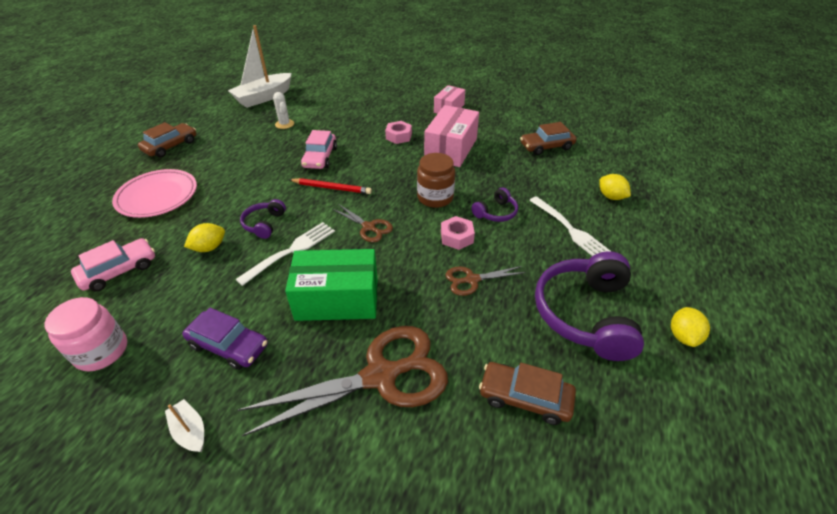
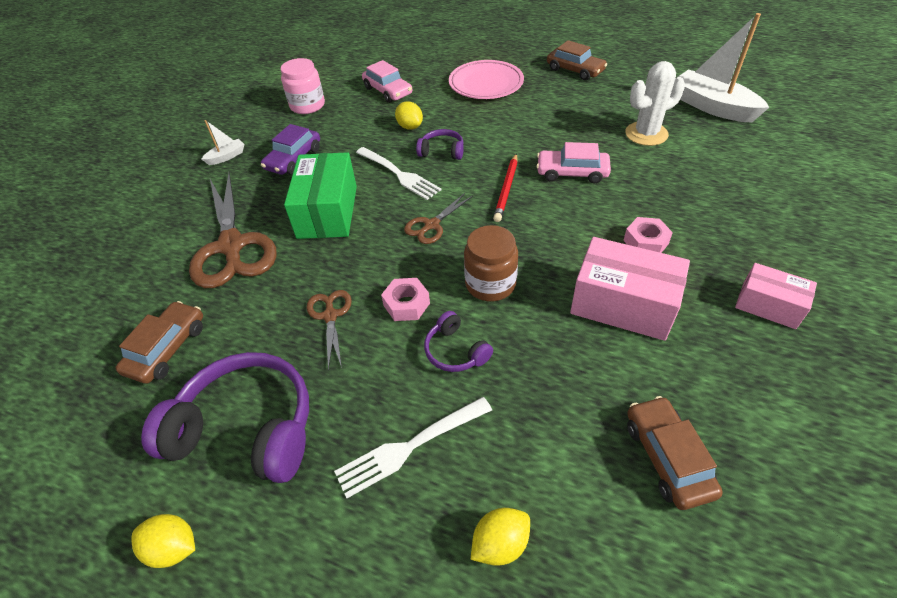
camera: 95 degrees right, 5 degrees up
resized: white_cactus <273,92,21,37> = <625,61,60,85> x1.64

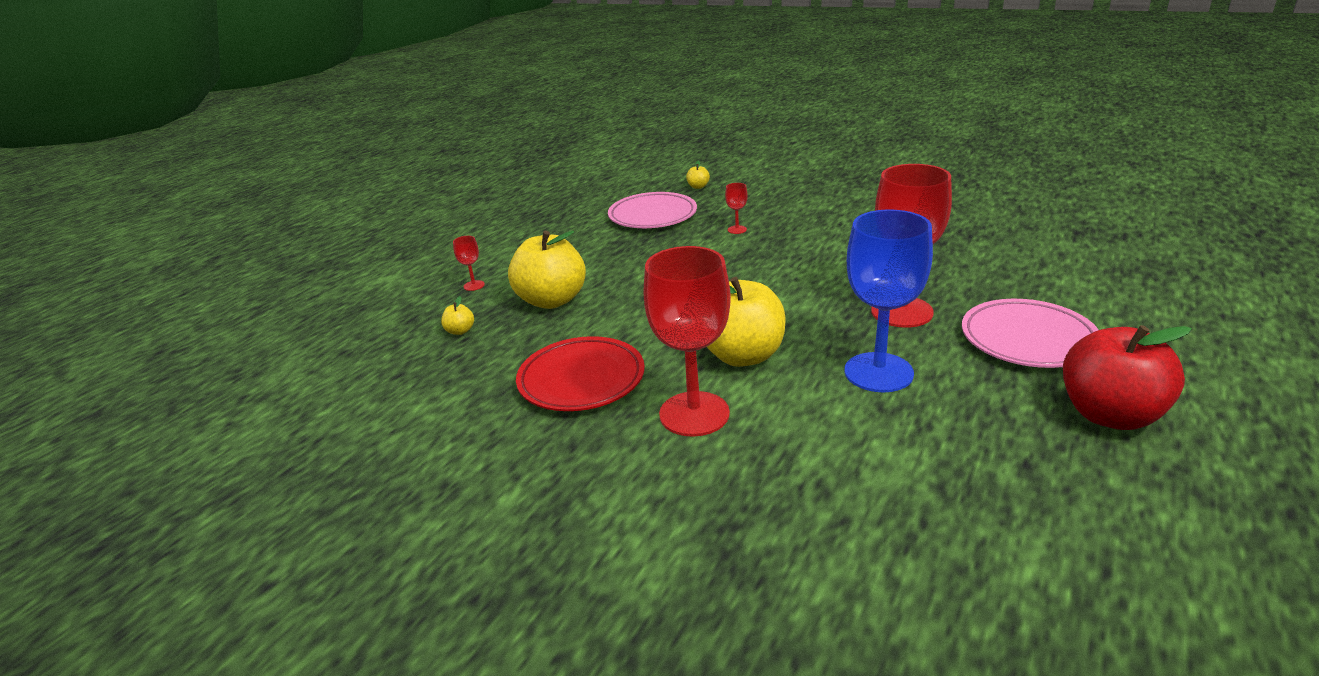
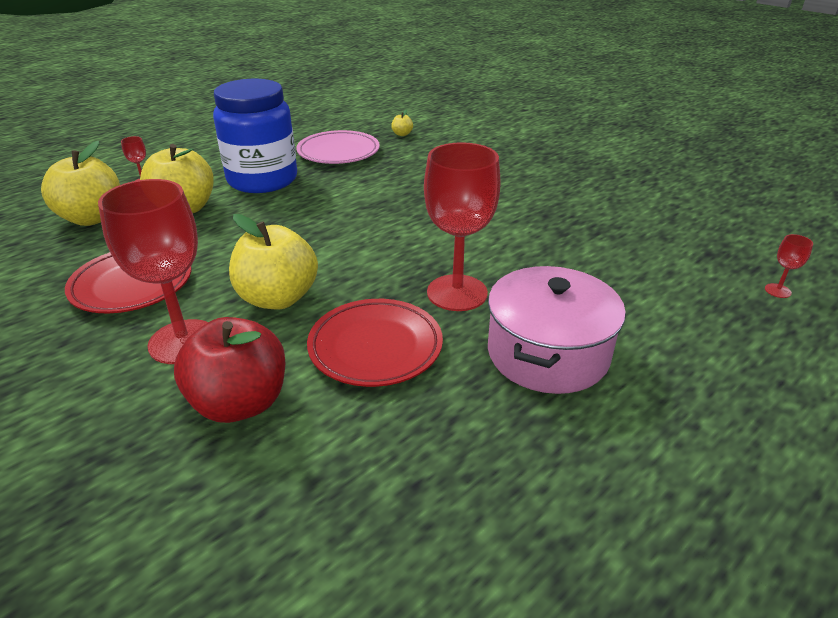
camera: 15 degrees right, 5 degrees up
added: royal_blue_preserve_jar <213,79,84,114>
moved: red_wine_glass <725,183,23,51> to <765,234,48,64>; red_apple_fruit <1063,325,129,105> to <174,317,111,106>
replaced: royal_blue_wine_glass <845,210,88,183> to red_flat_dish <307,299,136,88>; rose-pink_flat_dish <962,299,137,69> to rose-pink_pot <488,266,138,128>
resized: bright_yellow_apple_fruit <441,296,33,39> = <41,141,79,85> x2.48

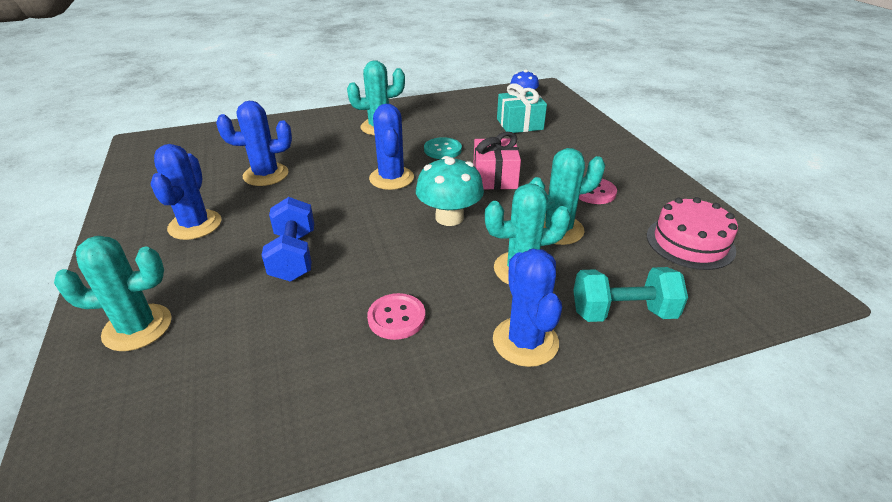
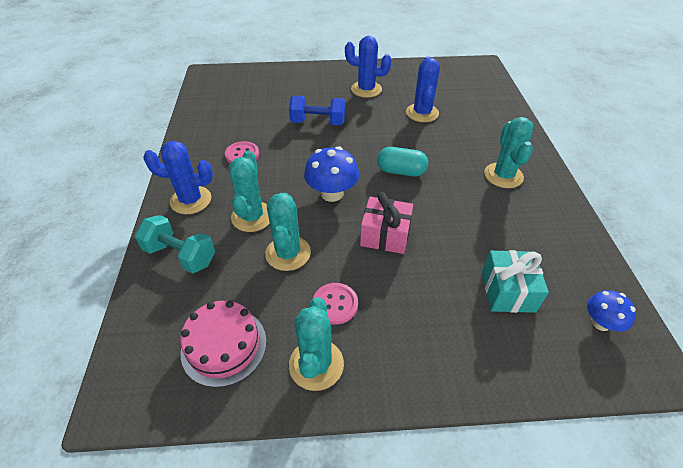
camera: 105 degrees right, 10 degrees up
removed: teal_sewing_button <424,137,38,22>
moved: teal_cactus <54,236,117,115> to <289,297,55,94>
replaced: royal_blue_cactus <369,104,45,86> to teal_pill <377,147,51,30>
recoloured: teal_toadstool <416,156,68,70> to royal_blue_toadstool <304,146,55,56>
turned: teal_hand_weight <573,267,115,55> = <135,215,80,59> 75 degrees counterclockwise

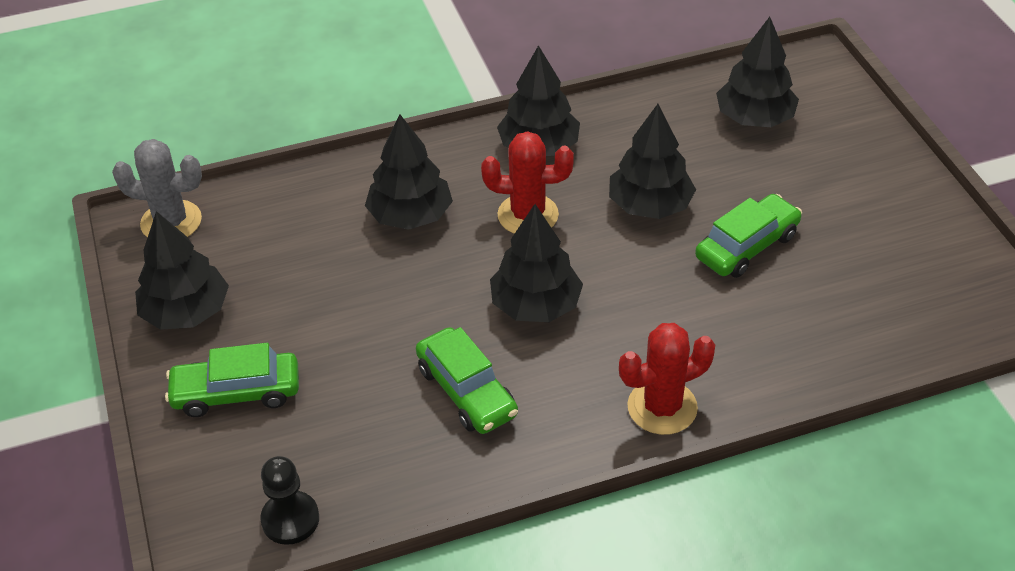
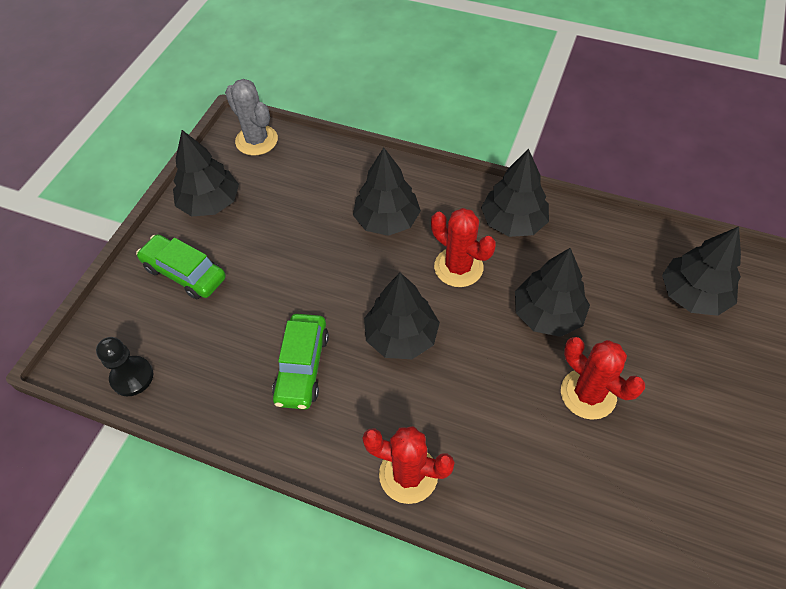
camera: 40 degrees right, 10 degrees up
replaced: emerald_car <695,194,107,84> to red_cactus <561,337,84,83>

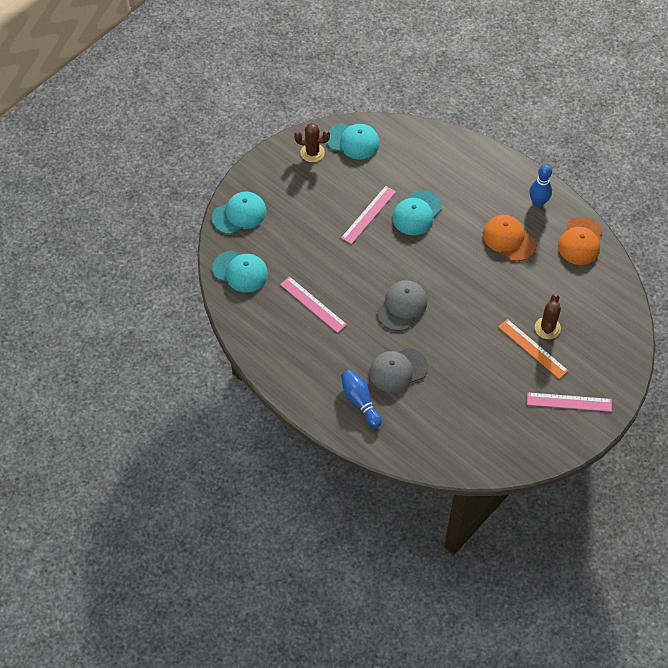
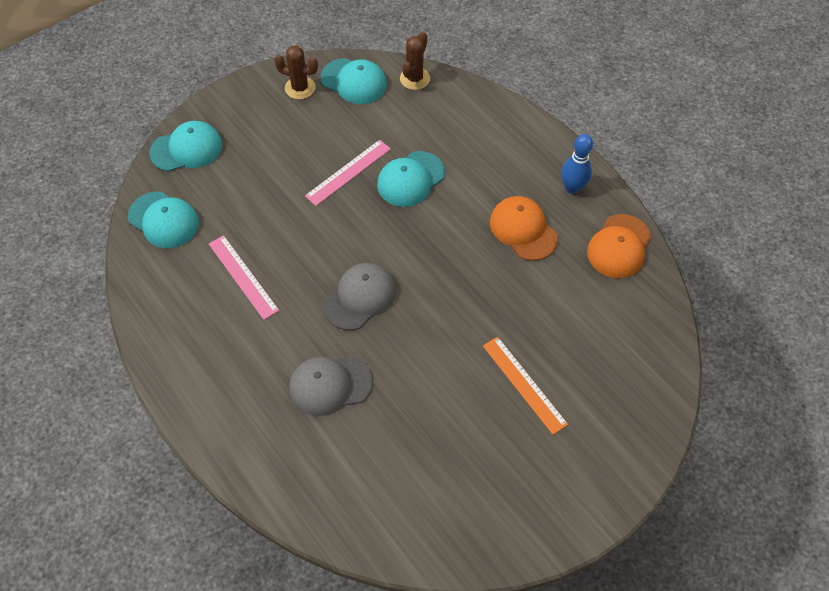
camera: 10 degrees right, 0 degrees up
removed: royal_blue_bowling_pin <341,369,41,59>; rose-pink_straightedge <527,392,85,20>
moved: dark_brown_cactus <535,294,26,45> to <400,32,30,58>

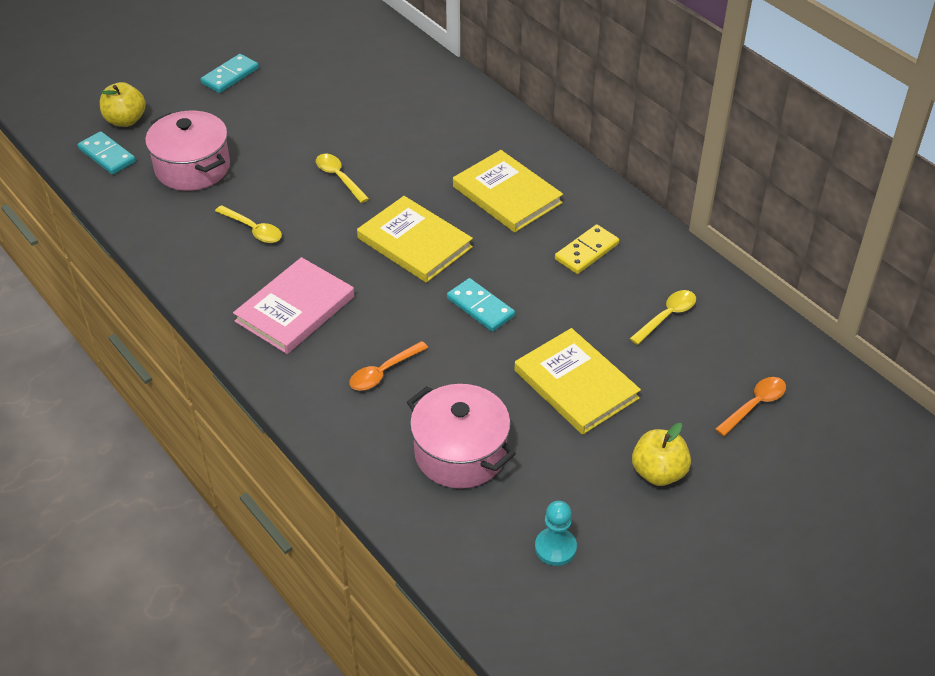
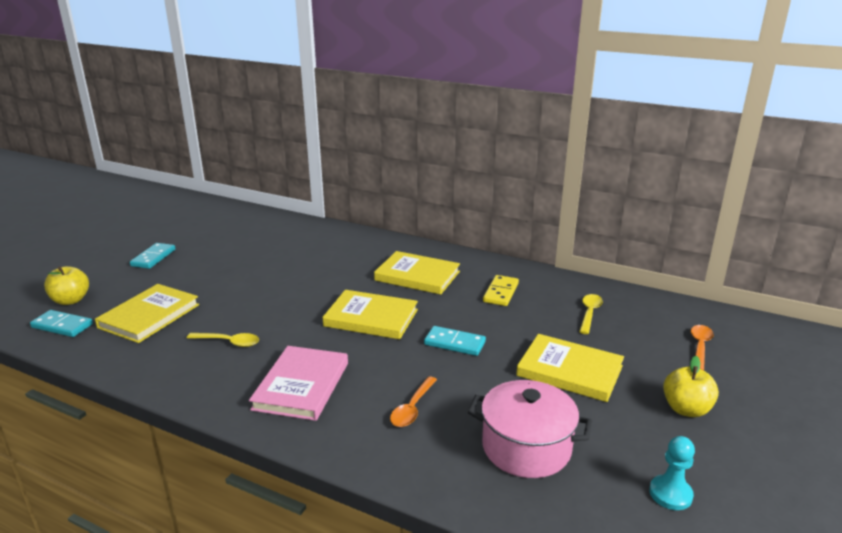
camera: 25 degrees left, 20 degrees down
removed: bright_yellow_tablespoon <316,154,53,49>
replaced: rose-pink_pot <145,111,85,80> to bright_yellow_book <95,284,104,59>

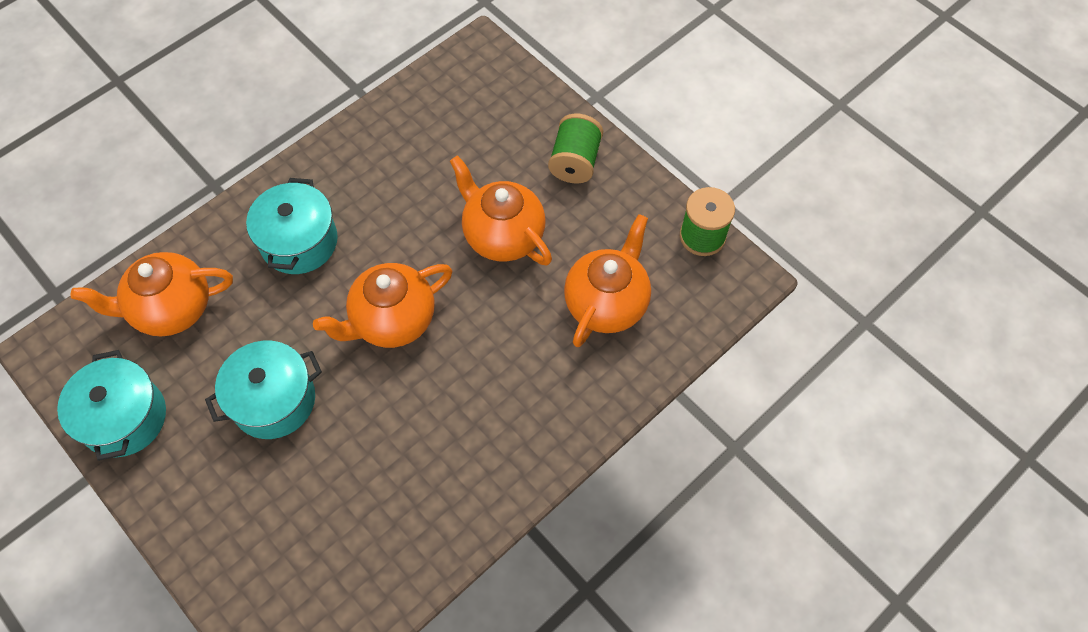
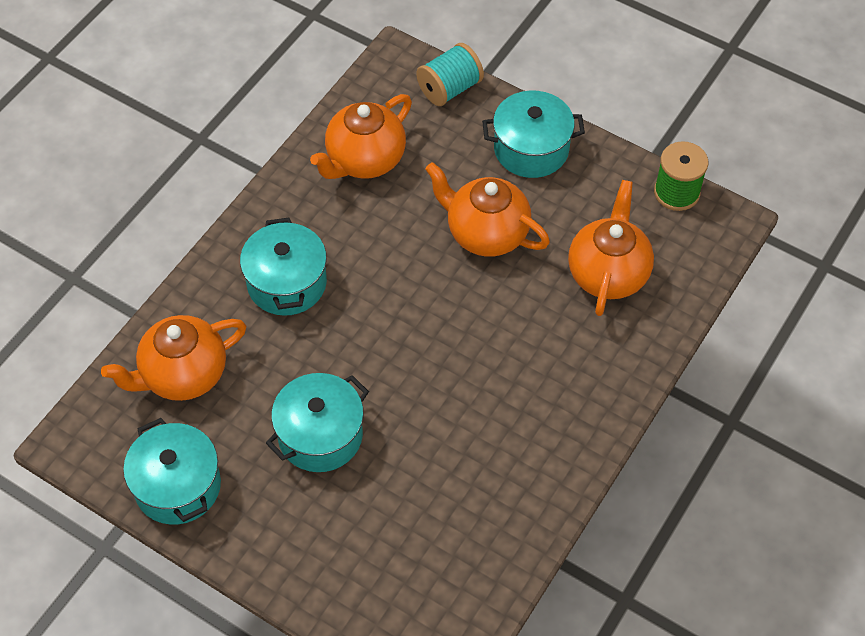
camera: 15 degrees left, 5 degrees down
added: teal_spool <416,43,68,63>
moved: orange_china_teapot <313,263,139,85> to <310,94,102,85>
replaced: emerald_spool <548,114,55,69> to teal_pot <482,91,103,87>

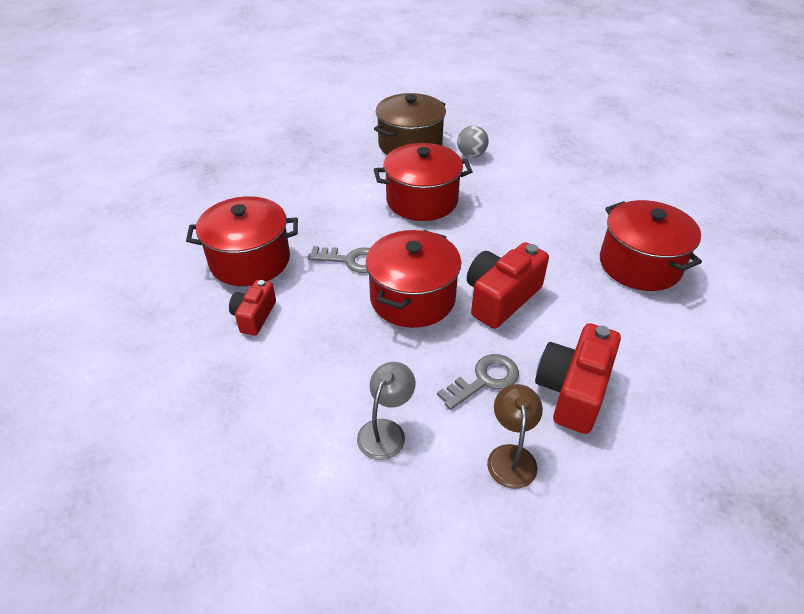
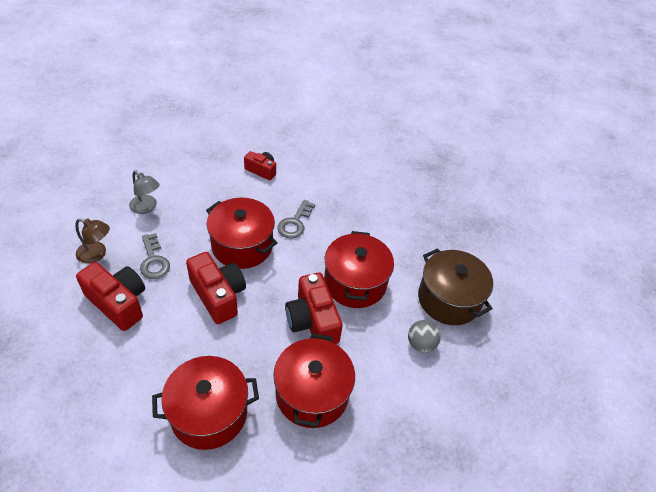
camera: 100 degrees right, 5 degrees up
added: red_compact_camera <285,273,58,71>
moved: red_pot <186,196,112,90> to <273,333,82,95>

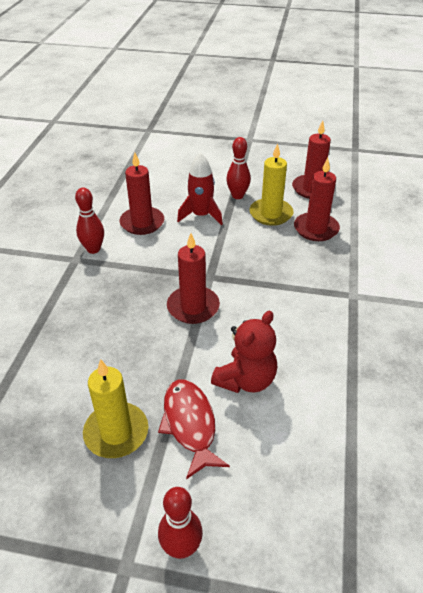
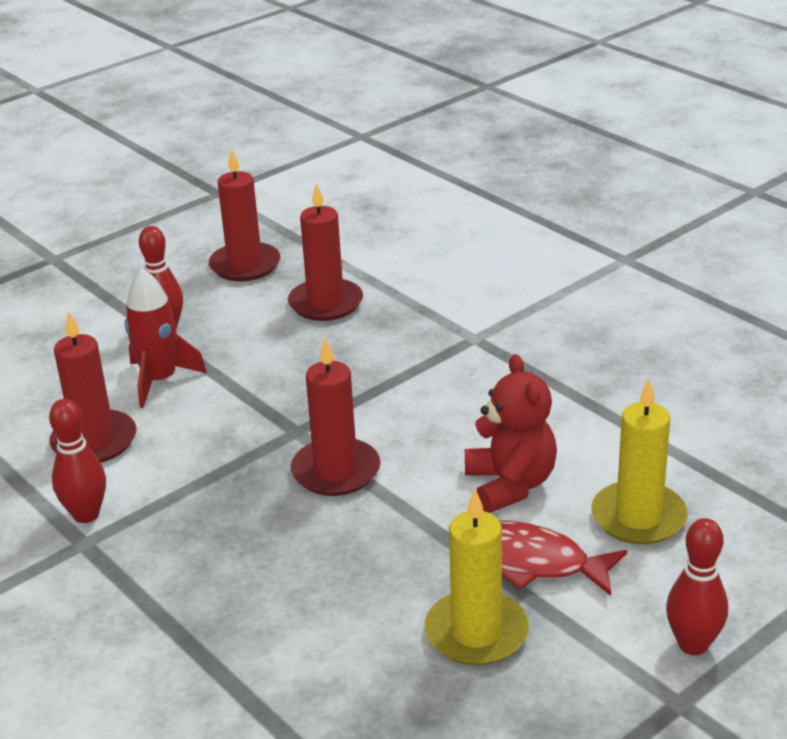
camera: 50 degrees left, 10 degrees down
moved: bright_yellow_pillar_candle <249,143,44,83> to <592,379,96,166>

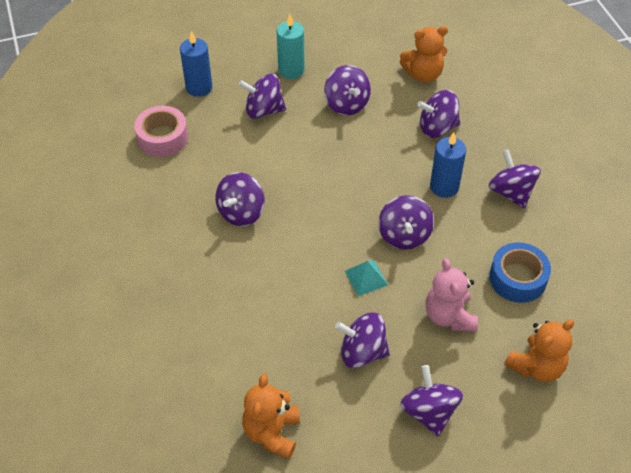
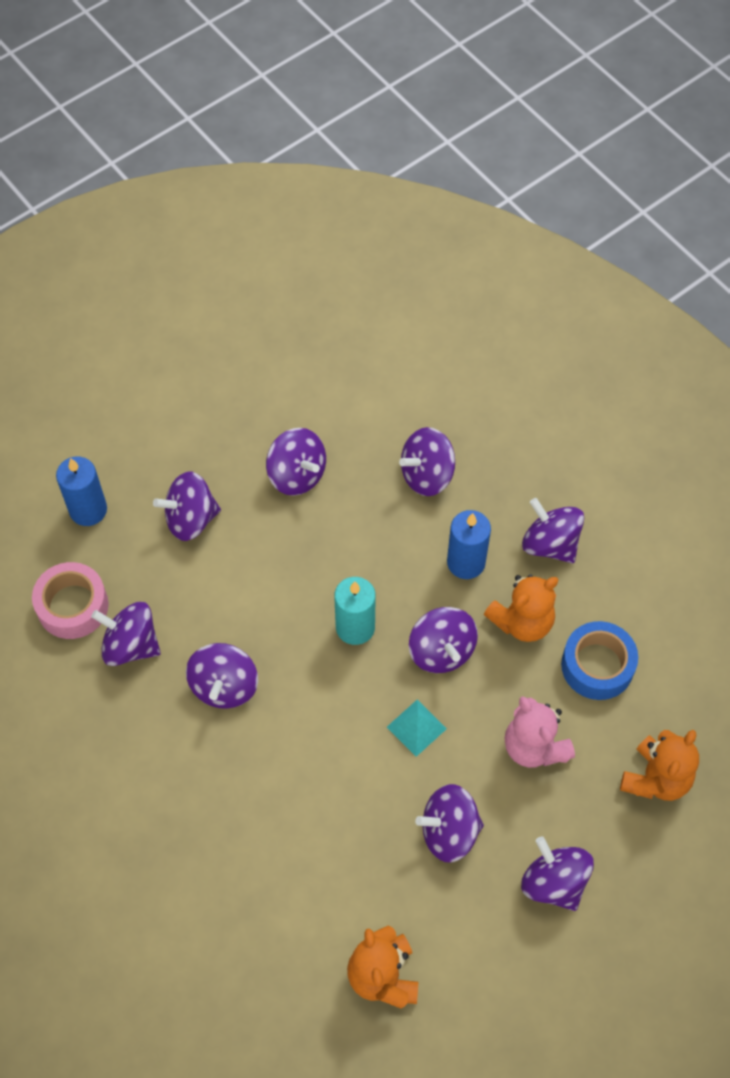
camera: 20 degrees left, 10 degrees up
added: purple_whirligig <91,602,70,64>
moved: teal_pillar_candle <277,14,28,65> to <334,577,42,68>; orange_stuffed_bear <400,26,48,57> to <484,574,75,68>

